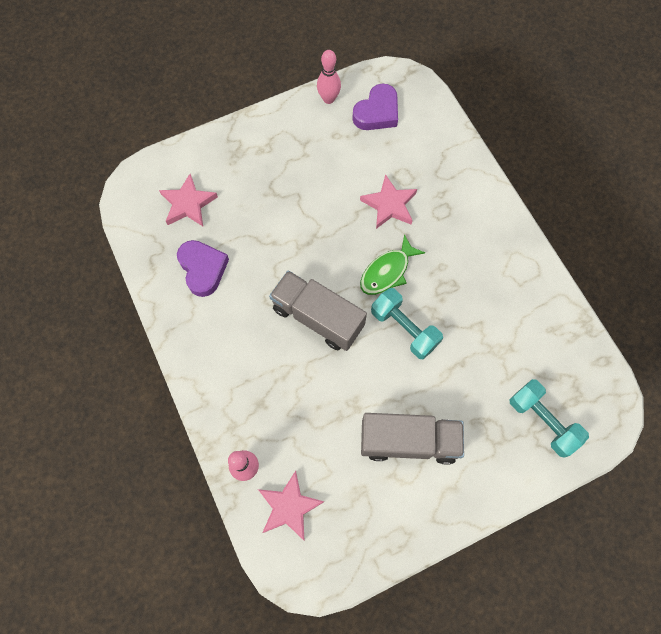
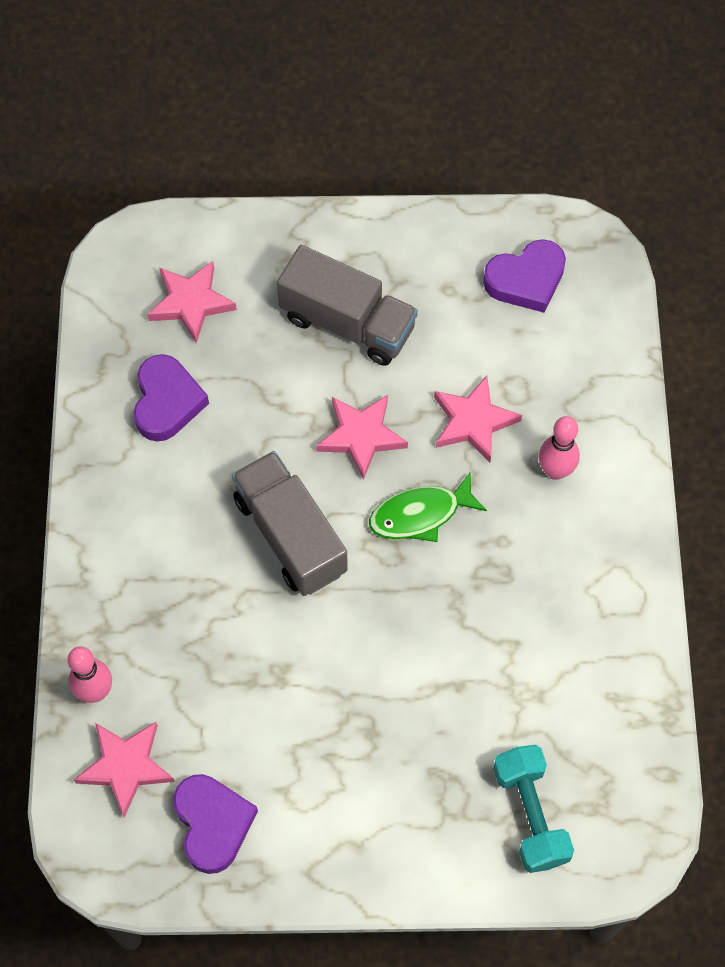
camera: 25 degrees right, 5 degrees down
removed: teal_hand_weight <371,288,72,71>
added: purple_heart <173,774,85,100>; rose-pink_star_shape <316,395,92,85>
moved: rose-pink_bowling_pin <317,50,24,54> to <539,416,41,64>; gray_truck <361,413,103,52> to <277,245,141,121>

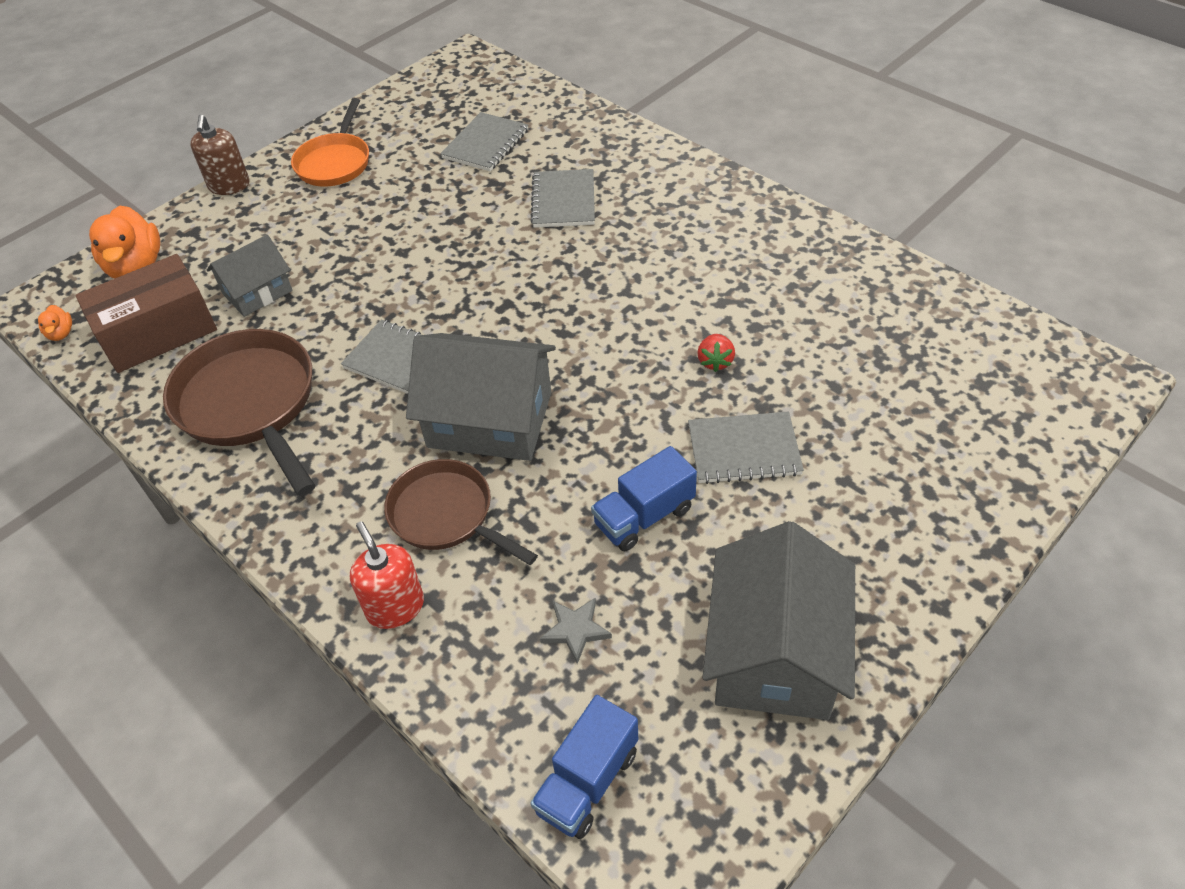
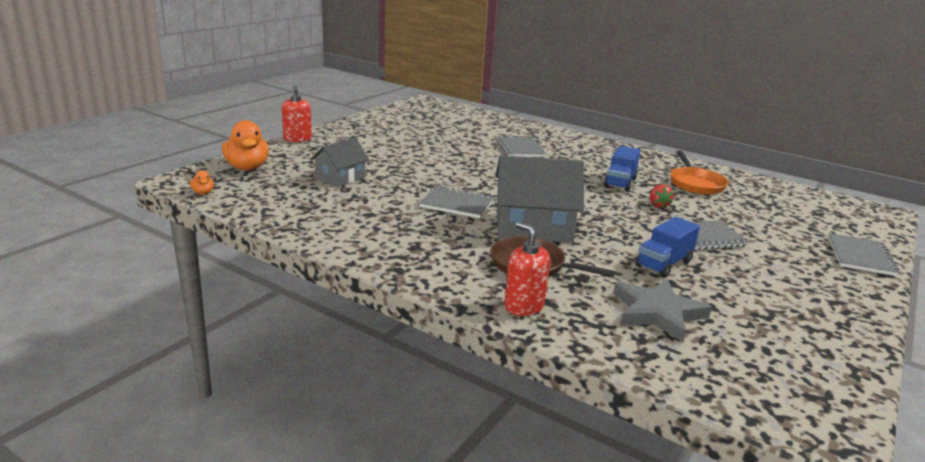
camera: 15 degrees left, 25 degrees down
removed: dark_brown_package <75,254,142,119>; dark_brown_skillet <163,329,153,167>; gray_cottage <702,521,153,199>
moved: orange_skillet <291,98,78,88> to <670,150,58,45>; gray_notepad <440,112,89,59> to <828,233,72,43>; royal_blue_truck <530,695,108,144> to <604,146,37,46>
recoloured: dark_brown_soap_dispenser <190,114,59,81> to red_soap_dispenser <282,85,30,57>
resized: gray_star_shape <540,598,72,66> = <613,279,99,63> x1.91

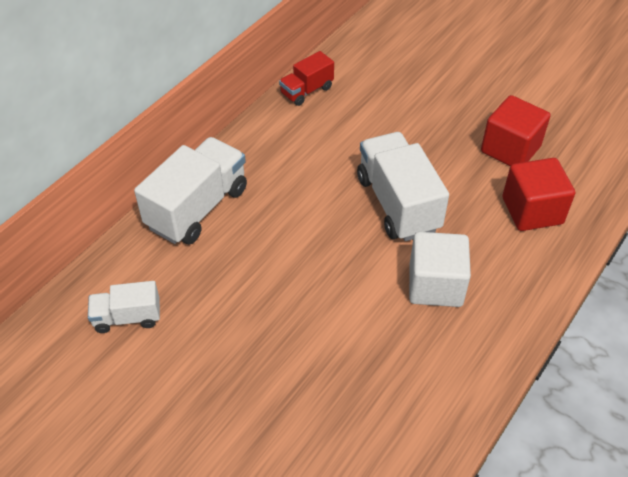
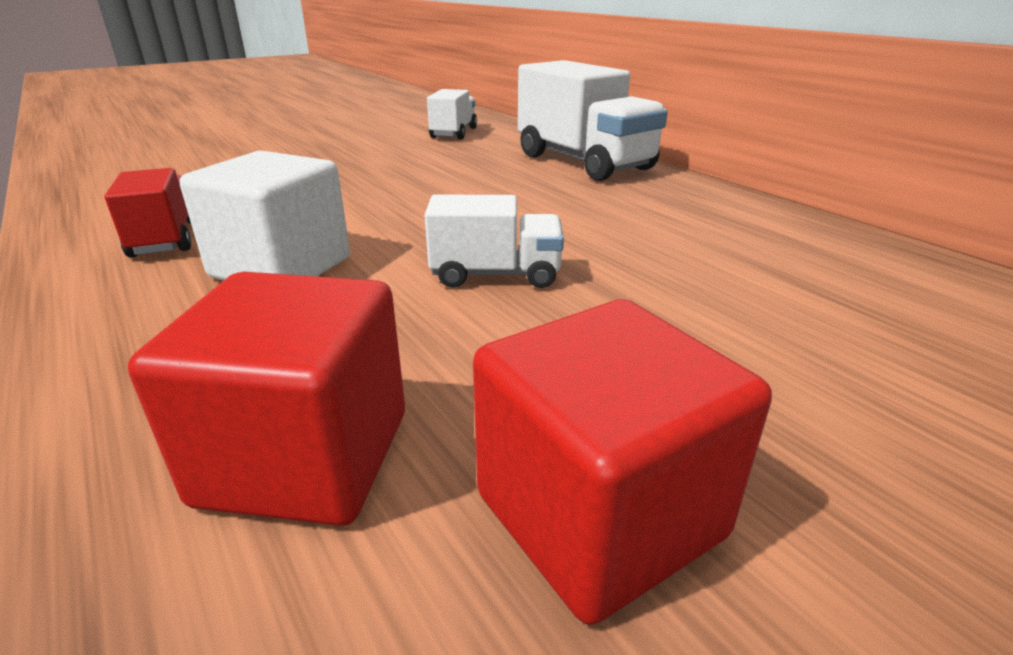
camera: 110 degrees right, 20 degrees down
moved: red_truck <279,51,55,55> to <104,168,87,90>
resized: white_truck <357,132,92,109> = <424,195,140,93> x0.55

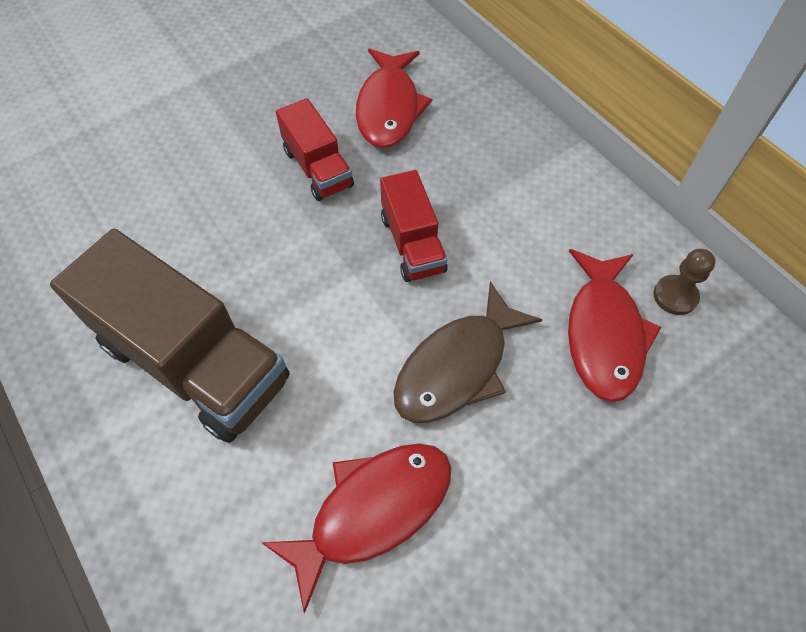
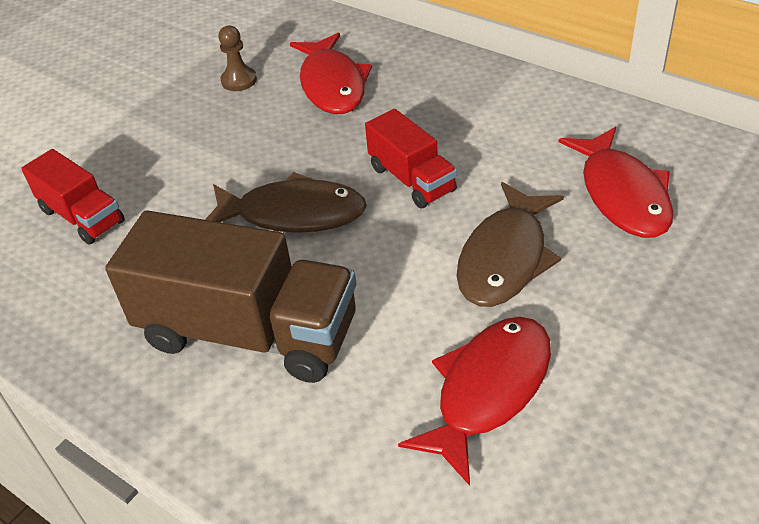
camera: 15 degrees left, 15 degrees down
added: dark_brown_fish_figure <205,172,162,61>
moved: red_truck <276,98,78,103> to <21,149,104,96>; dark_brown_chess_pawn <653,249,63,66> to <218,26,39,65>

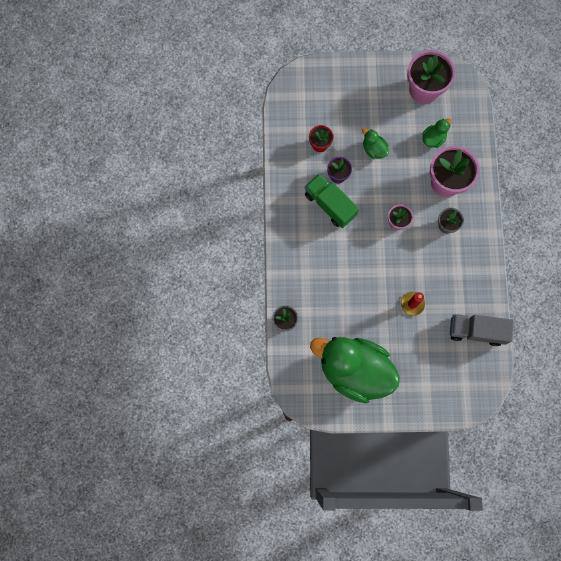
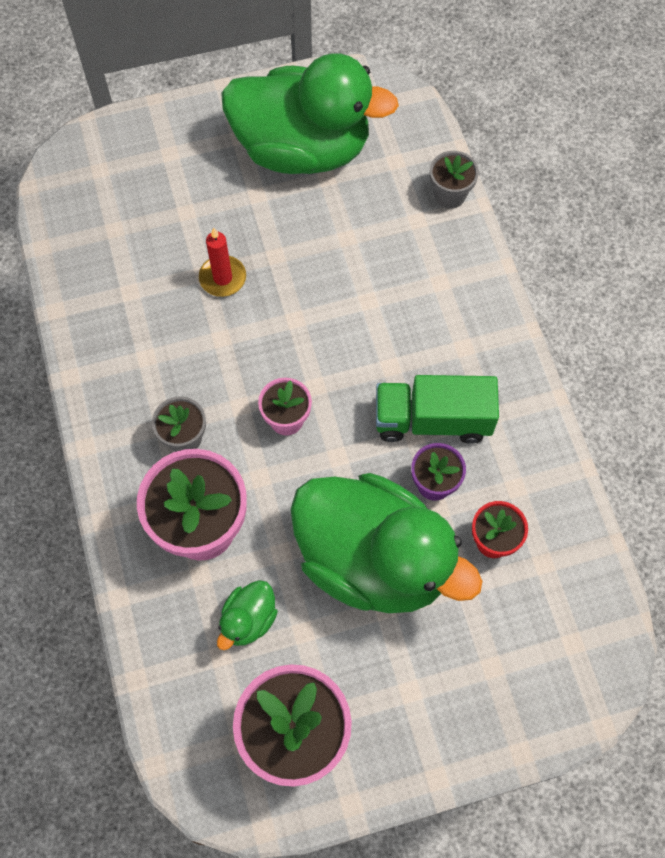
camera: 165 degrees right, 10 degrees down
removed: gray_truck <450,314,64,32>
turned: emerald_truck <305,173,54,55> = <376,375,123,69> 150 degrees clockwise
resized: emerald_rubber_duck <362,129,27,30> = <291,473,192,140> x2.50

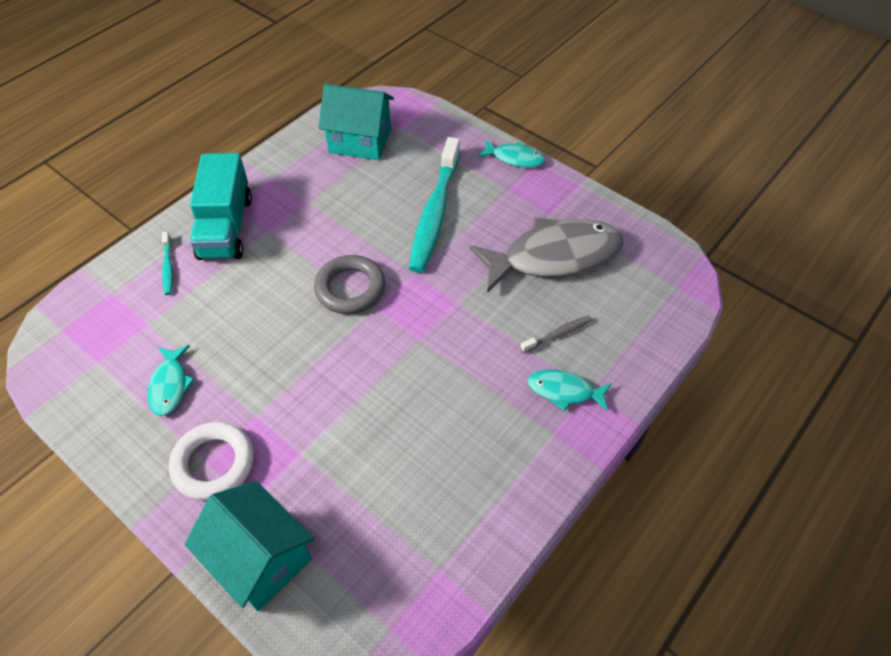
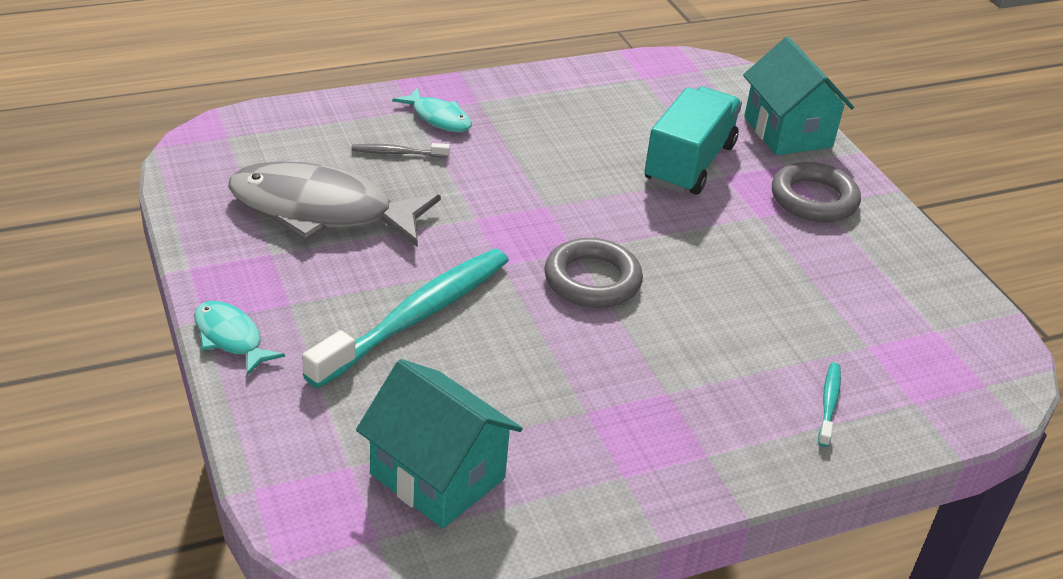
camera: 155 degrees left, 15 degrees down
removed: teal_fish_figure <147,345,48,71>
moved: teal_truck <190,153,62,107> to <644,87,98,108>
recoloured: white_torus <169,422,85,78> to gray_torus <772,162,89,60>

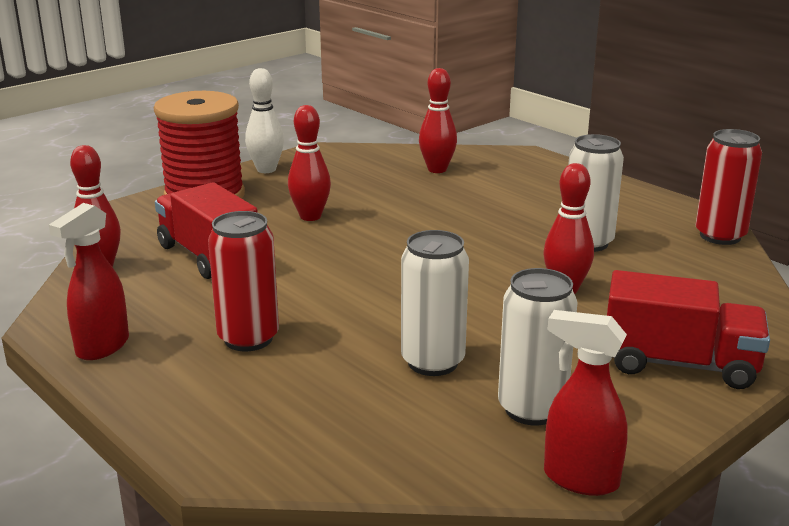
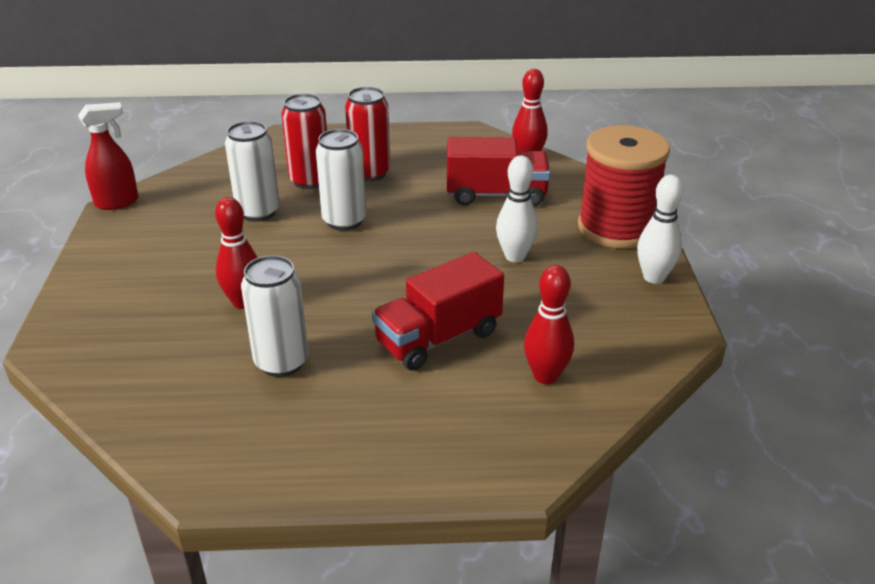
camera: 130 degrees right, 10 degrees up
removed: red_spray_bottle <49,203,80,157>
moved: white_soda_can <498,268,80,158> to <316,129,50,102>; red_truck <607,270,163,119> to <372,252,132,119>; red_soda_can <695,129,67,116> to <281,93,46,96>
recoloured: red_bowling_pin <288,105,43,116> to white_bowling_pin <496,156,42,106>

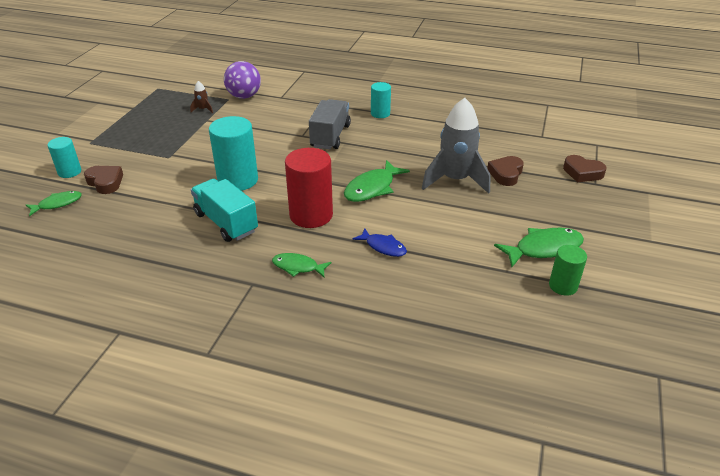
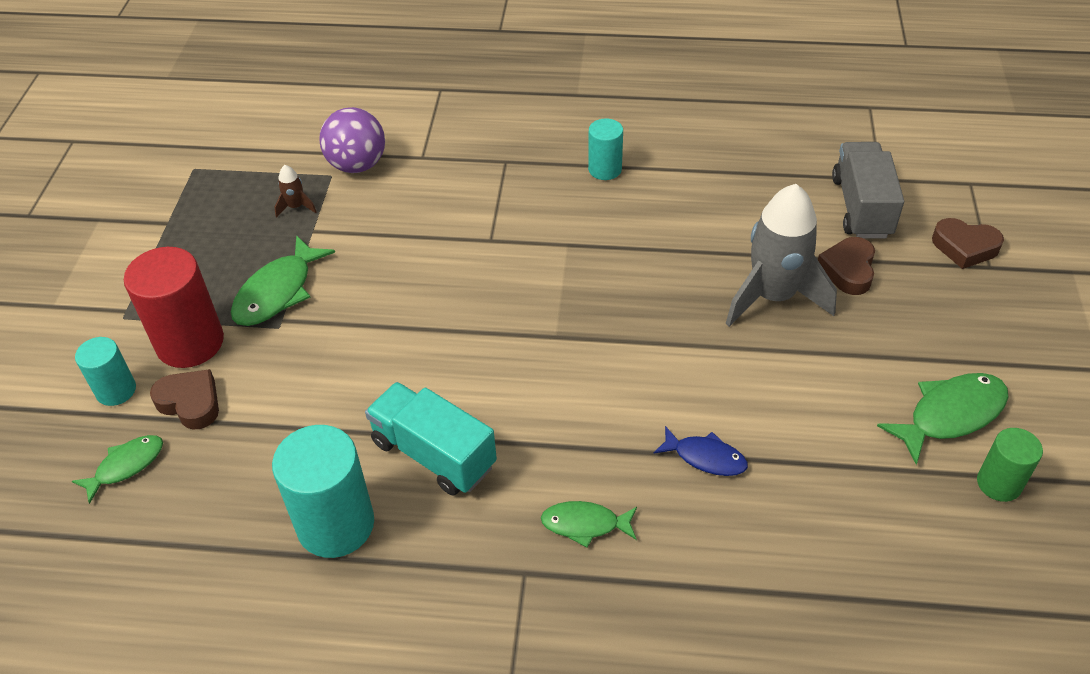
camera: 10 degrees left, 10 degrees up
moved: teal_solid_cylinder <209,116,49,75> to <272,425,102,133>; red_solid_cylinder <285,148,48,80> to <124,247,100,121>; gray_truck <309,99,42,50> to <832,142,72,97>; emerald_fish_figure <344,160,66,42> to <231,235,104,91>

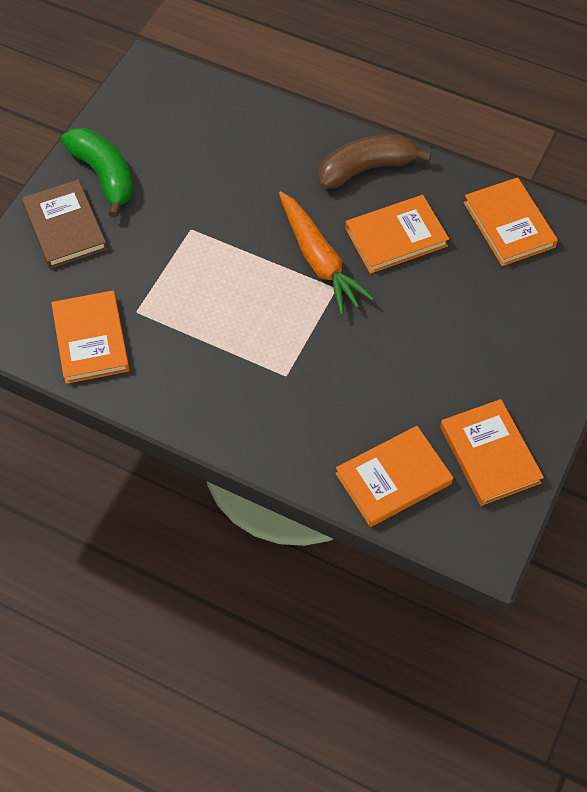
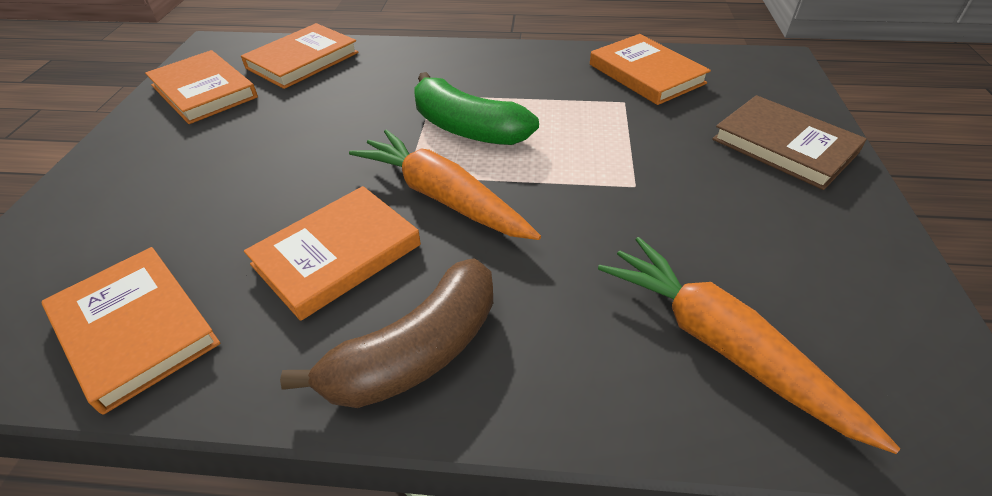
camera: 160 degrees right, 15 degrees down
added: orange_toy_carrot <598,237,302,217>
moved: emerald_banana <61,128,72,90> to <414,72,125,73>

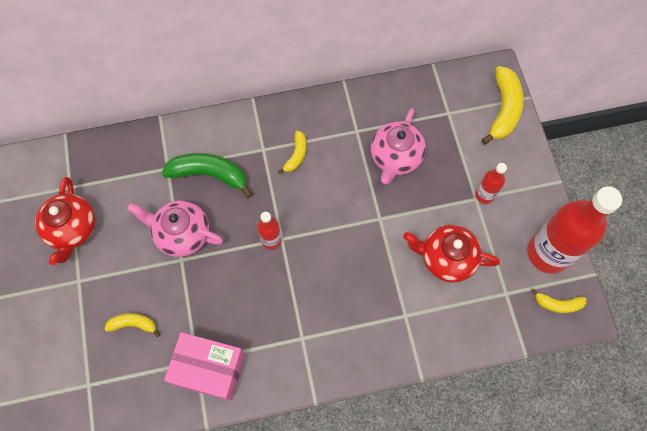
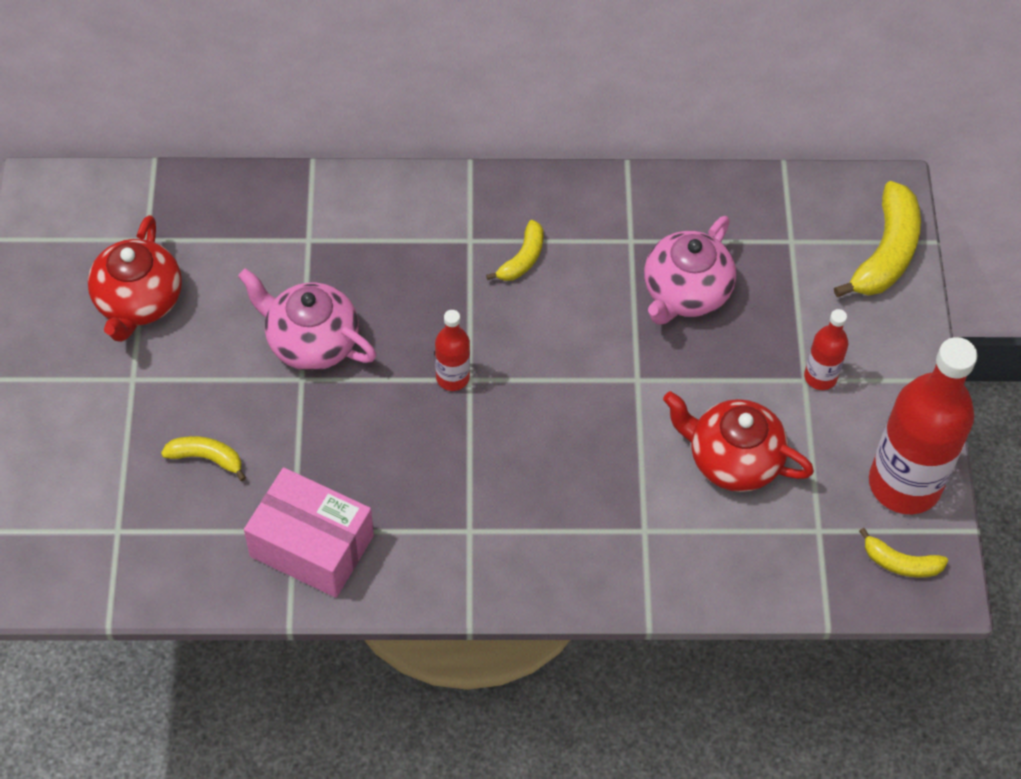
camera: 10 degrees right, 10 degrees down
removed: emerald_banana <162,153,90,45>

